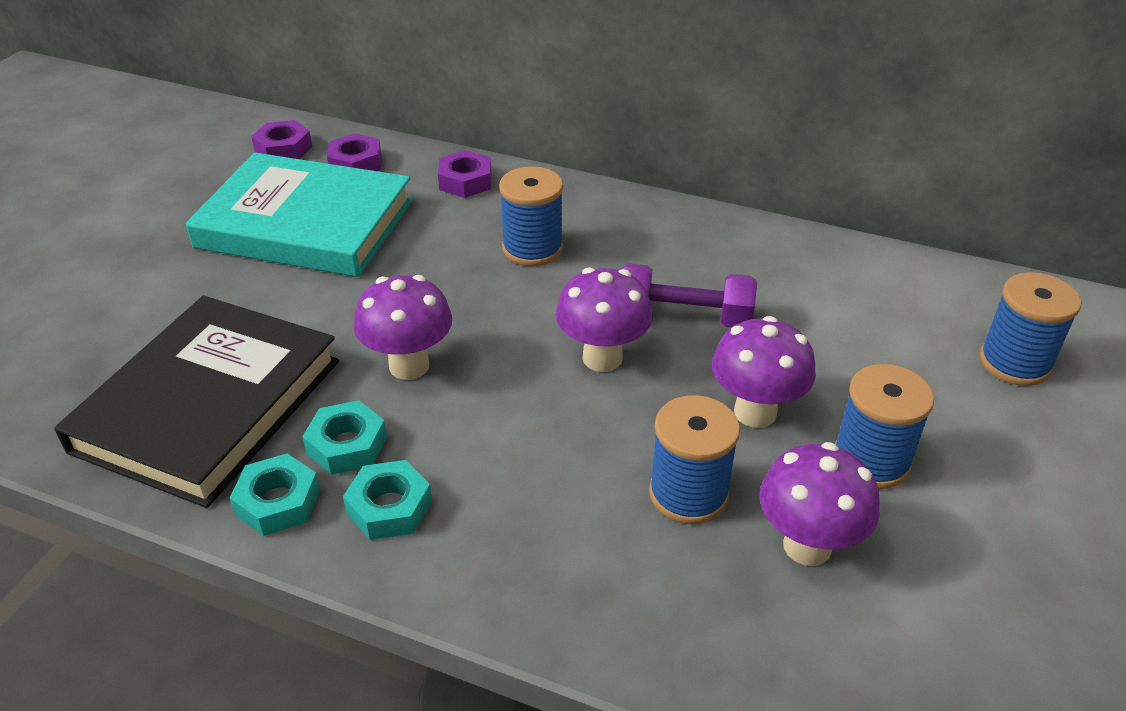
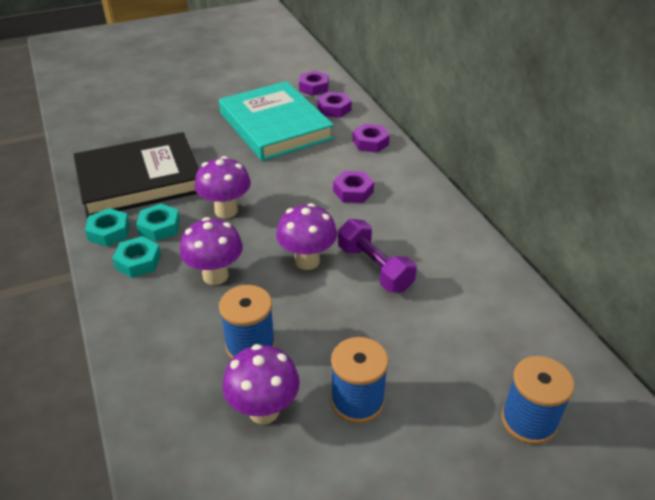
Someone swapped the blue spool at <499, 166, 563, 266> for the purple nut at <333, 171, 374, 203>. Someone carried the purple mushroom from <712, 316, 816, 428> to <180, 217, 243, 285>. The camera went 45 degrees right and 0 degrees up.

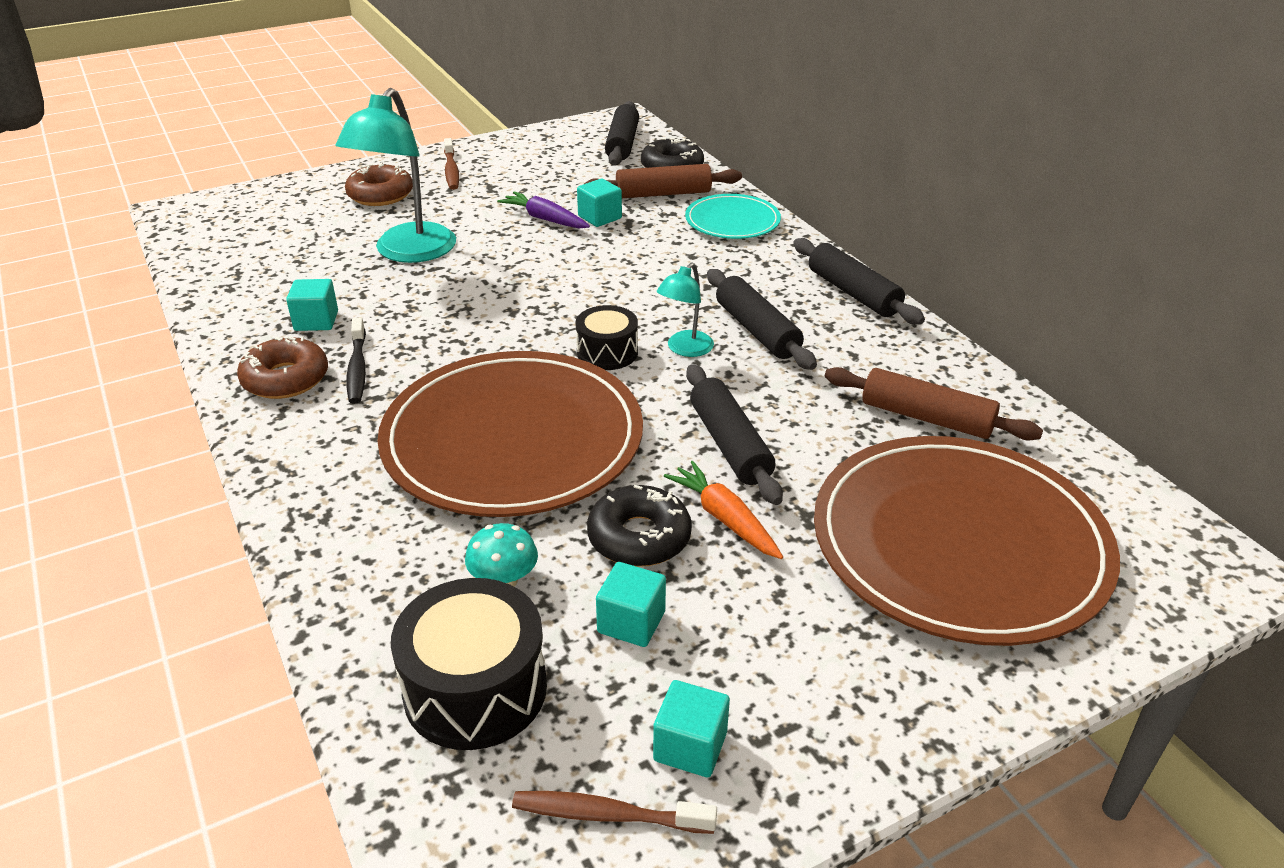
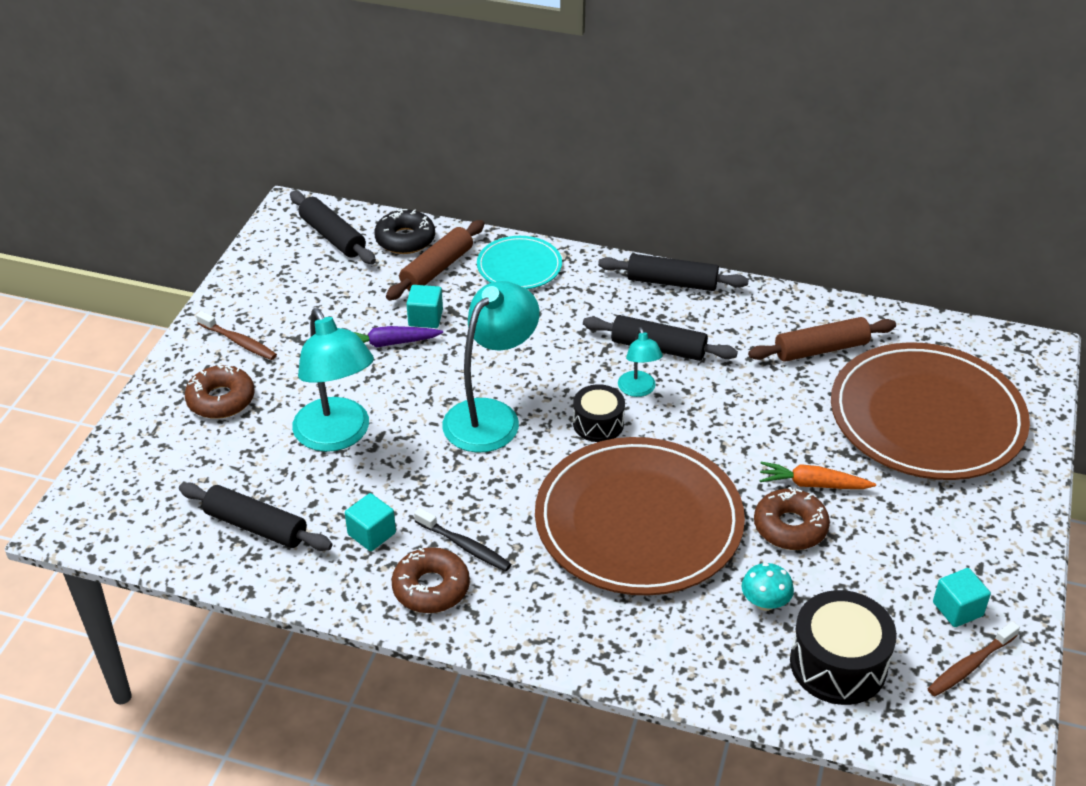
Someone repainted the black donut at <587, 485, 692, 567>, which became the brown donut at <754, 487, 830, 550>. Someone took away the turquoise cube at <596, 562, 666, 647>. Someone carried the black rolling pin from <686, 364, 783, 505> to <179, 483, 333, 551>. Someone put down the turquoise lamp at <442, 281, 540, 453>. The camera went 45 degrees left and 5 degrees up.

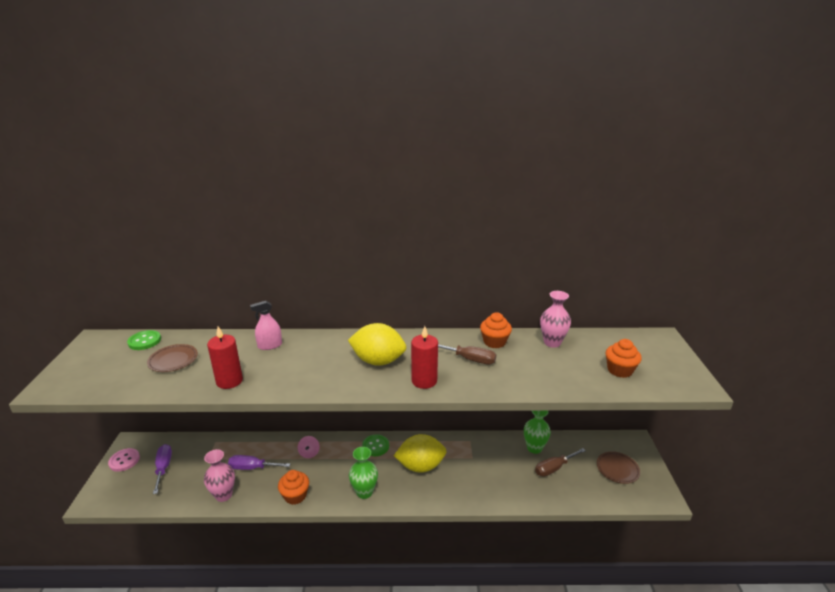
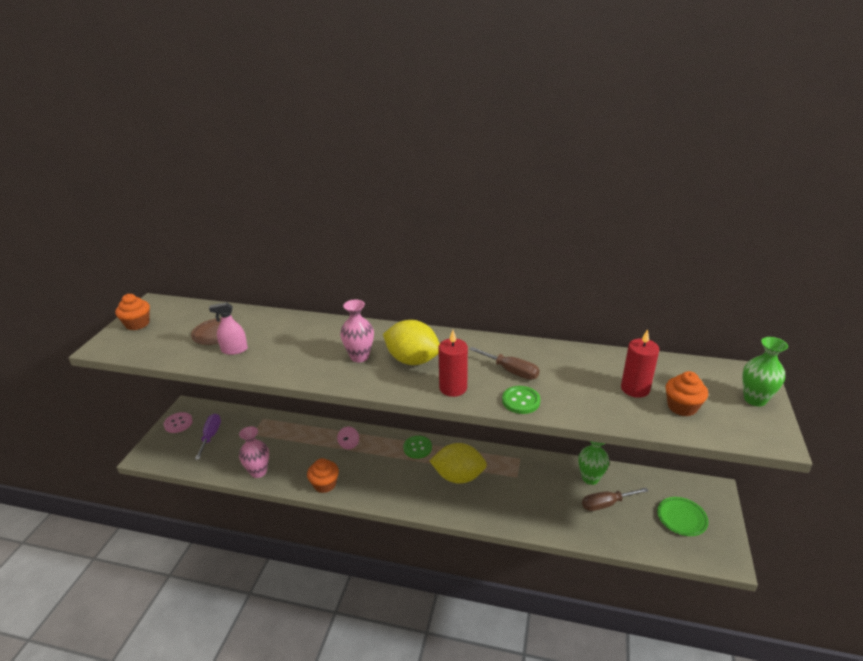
Someone carried the green button from <127, 330, 161, 350> to <502, 386, 541, 414>. Someone carried the red candle from <207, 326, 243, 389> to <621, 329, 659, 398>. Someone took away the purple screwdriver at <228, 455, 290, 470>. Someone carried the pink spray bottle from <250, 301, 282, 350> to <209, 302, 248, 355>. Someone carried the green vase from <349, 447, 378, 499> to <742, 337, 788, 406>. Someone carried the orange cupcake from <480, 312, 512, 348> to <115, 294, 150, 330>. Someone carried the pink vase from <540, 291, 571, 348> to <340, 299, 374, 362>. Someone repainted the brown plate at <597, 452, 640, 484>, which became the green plate at <657, 497, 709, 536>. The camera went 15 degrees right and 5 degrees up.

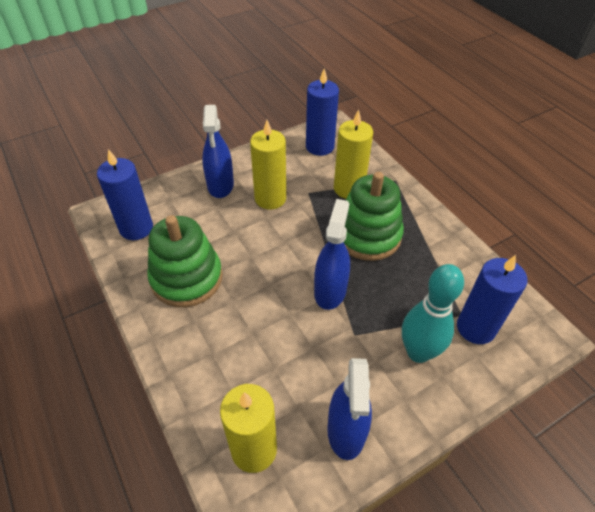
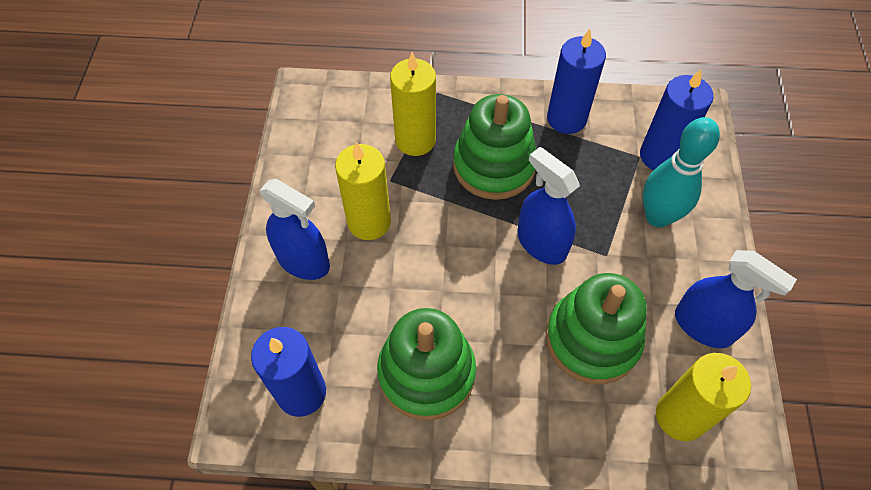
Someone carried the blue candle from <306, 68, 339, 156> to <547, 29, 606, 134>. Someone put down the green stacking toy at <546, 273, 647, 384>. The camera went 55 degrees left and 10 degrees up.

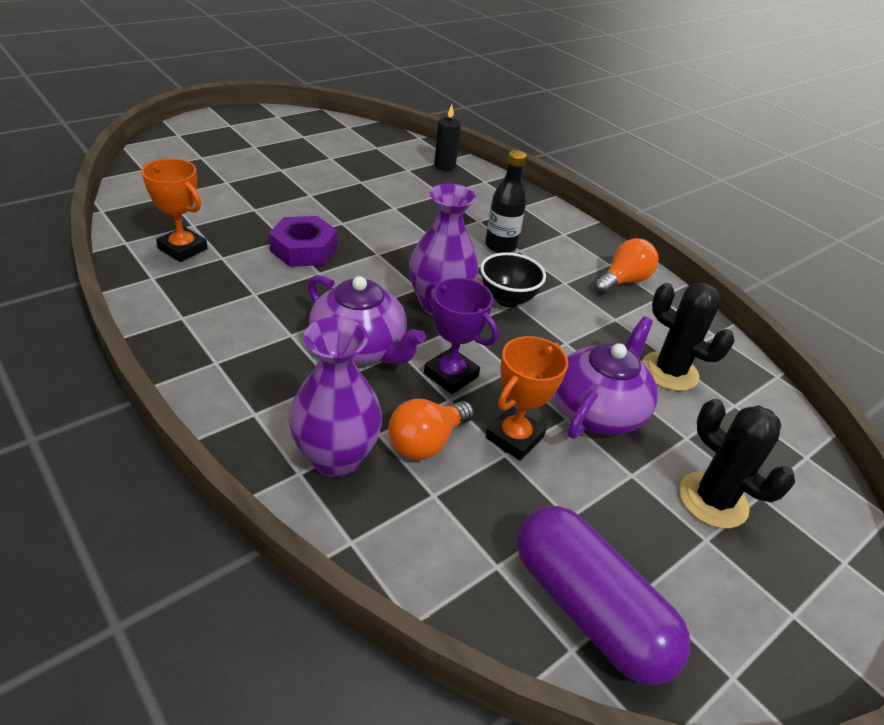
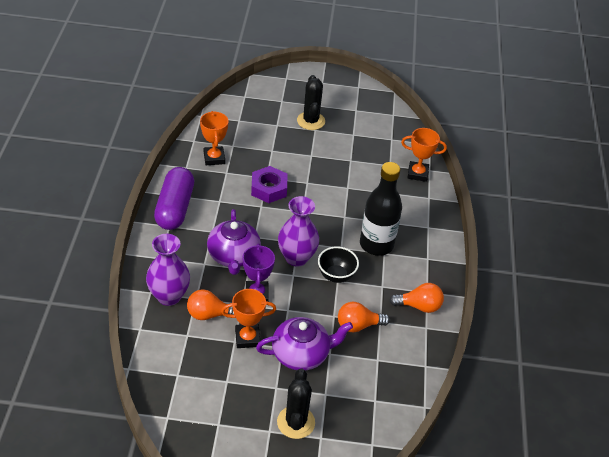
Someone swapped the black candle at <434, 104, 461, 171> for the orange trophy at <401, 128, 447, 182>. Someone scaled the black bottle at <485, 150, 527, 253> by 1.58. Someone carried the purple capsule from <517, 506, 691, 685> to <154, 167, 194, 230>. Someone carried the black cactus from <642, 283, 735, 391> to <297, 75, 325, 130>. Someone put down the orange light bulb at <338, 302, 390, 332>. The camera went 45 degrees right and 5 degrees up.

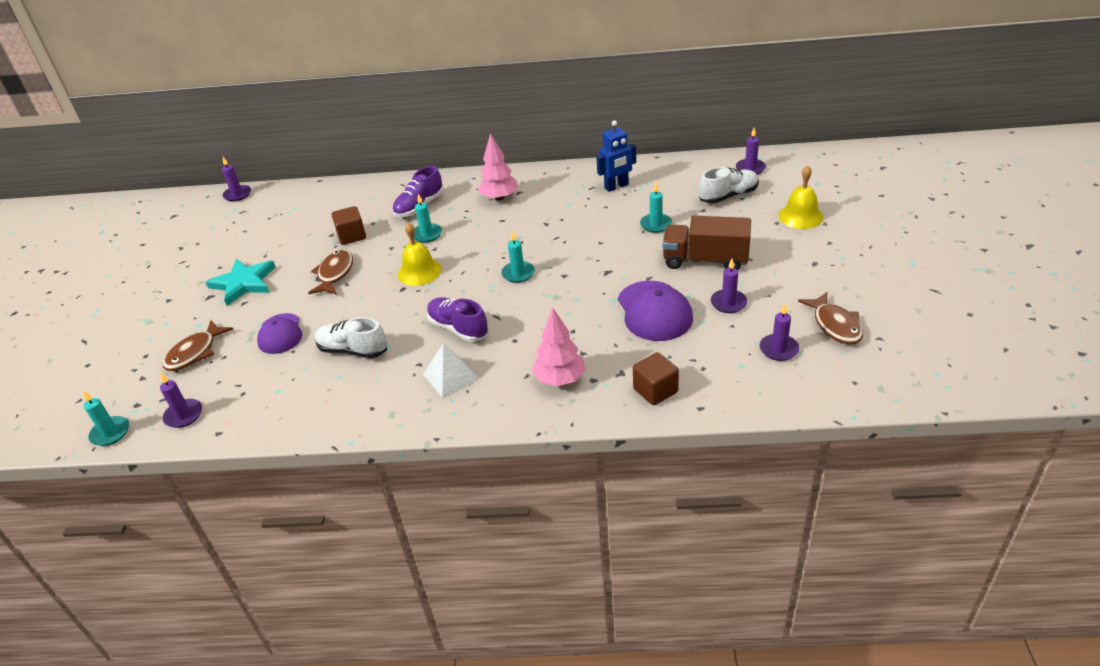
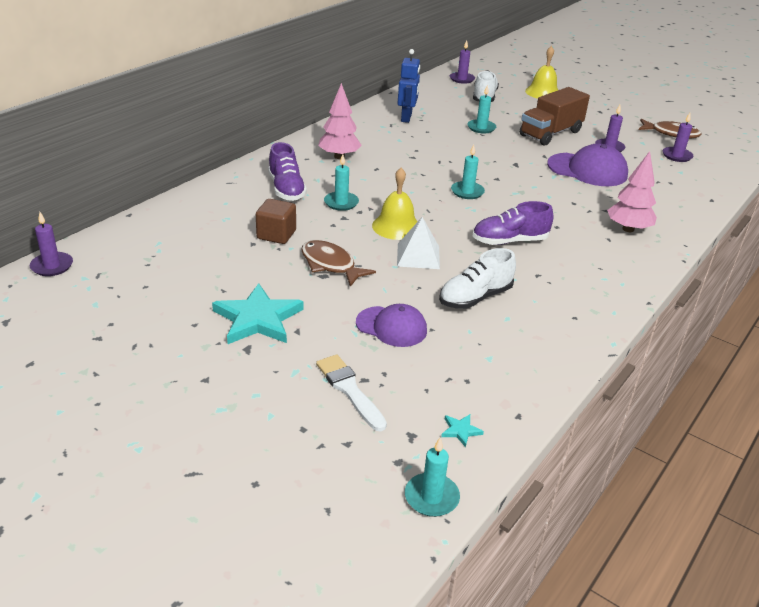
Someone swapped the purple candle at <160, 373, 202, 428> for the turquoise star at <441, 414, 484, 447>. Someone swapped the brown fish at <163, 320, 233, 371> for the white brush at <316, 355, 387, 432>. Someone carried the white pyramid from <423, 343, 479, 398> to <397, 217, 440, 269>. Someone took away the brown cube at <633, 352, 679, 405>. The camera went 60 degrees left and 5 degrees down.

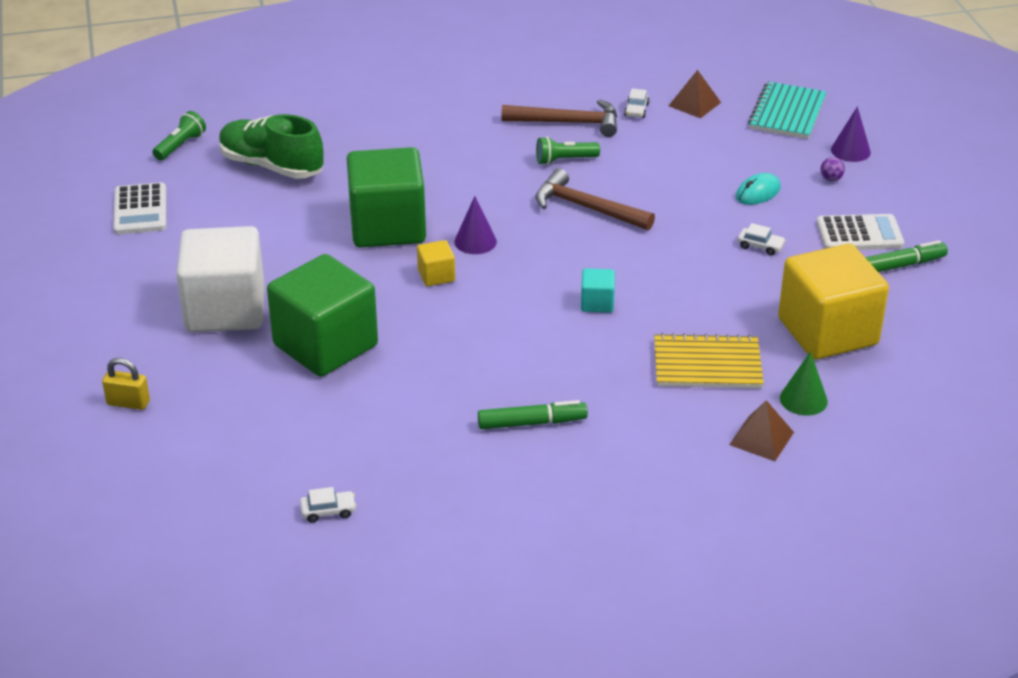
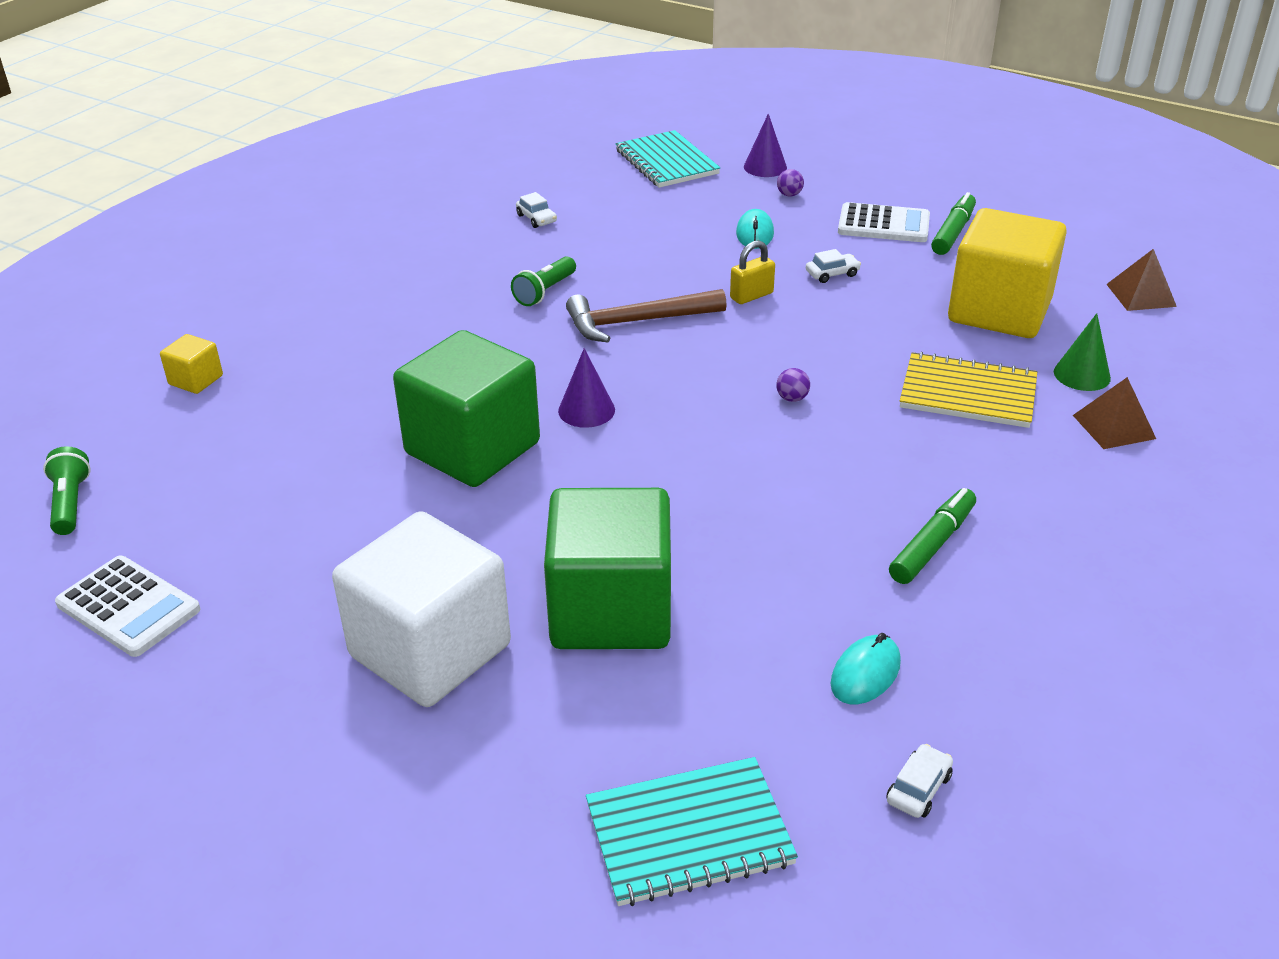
Someone carried the yellow padlock from <102, 358, 150, 410> to <730, 240, 775, 304>. Someone took away the green shoe at <219, 114, 324, 179>. Someone carried the yellow cube from <417, 240, 455, 286> to <160, 334, 223, 394>. Someone took away the brown hammer at <501, 99, 617, 137>. Someone swapped the turquoise cube at <581, 268, 615, 313> for the purple ball at <776, 368, 810, 402>. Someone rotated the yellow notebook at <654, 333, 764, 388> by 60 degrees clockwise. Someone carried the brown pyramid from <669, 70, 721, 118> to <1106, 249, 1177, 311>. Someone rotated the white calculator at <816, 214, 904, 250> by 60 degrees clockwise. Someone put down the turquoise notebook at <586, 757, 798, 906>. Someone put down the turquoise mouse at <830, 633, 901, 705>. The camera went 45 degrees left and 0 degrees up.

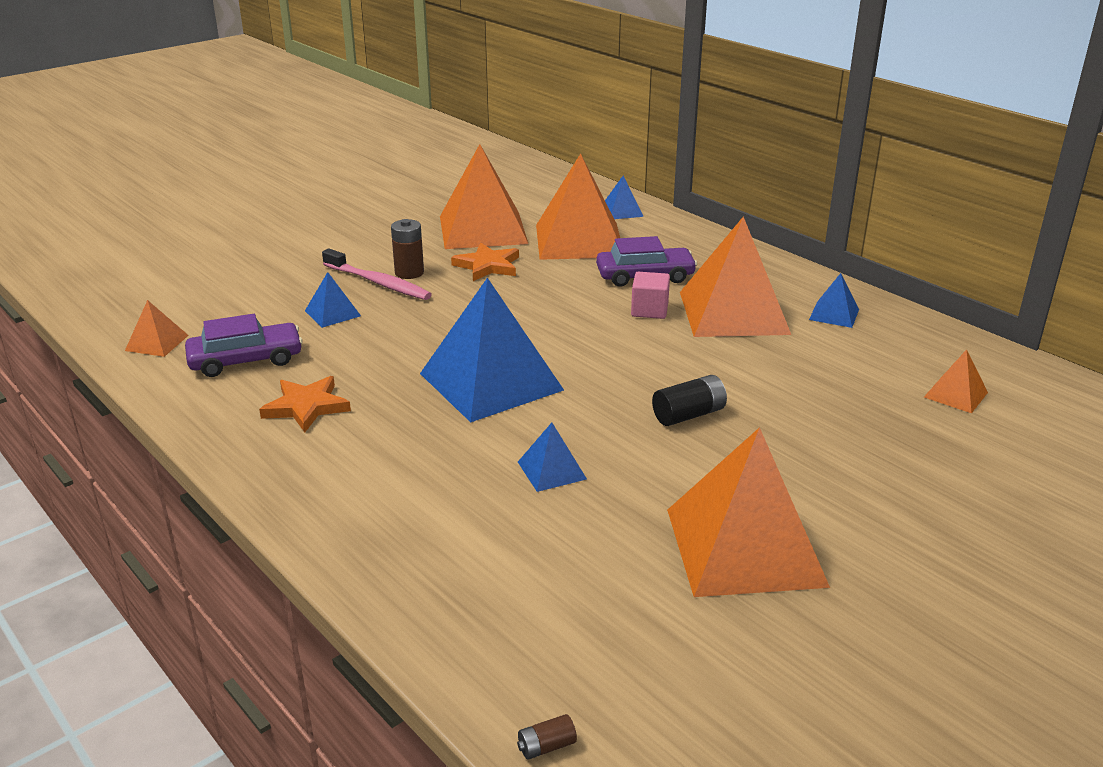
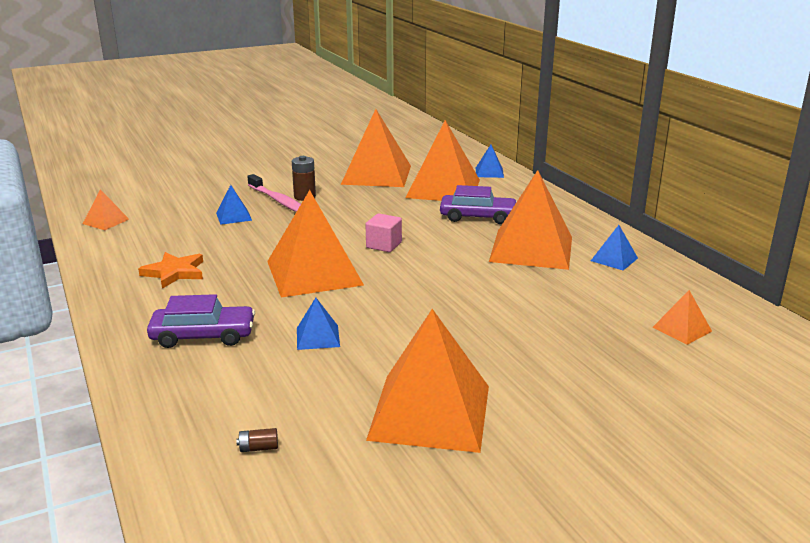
Someone carried the purple car from <185, 314, 303, 377> to <147, 294, 255, 348>. Someone repainted the blue pyramid at <420, 278, 564, 423>, which became the orange pyramid at <267, 190, 364, 298>. Someone took away the orange star at <451, 243, 519, 281>. Someone carried the brown battery from <517, 714, 577, 760> to <236, 428, 278, 452>. Someone carried the pink cube from <631, 272, 670, 319> to <366, 214, 402, 252>. Someone took away the black battery at <652, 375, 727, 426>. The camera went 15 degrees right and 5 degrees down.

